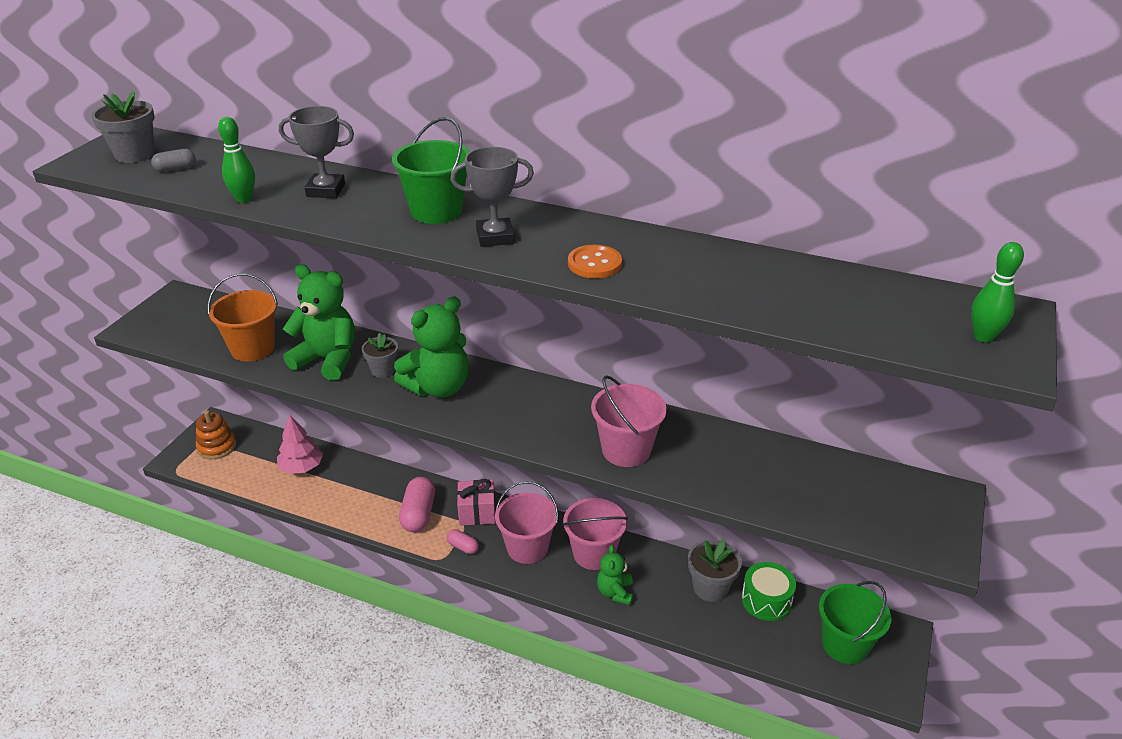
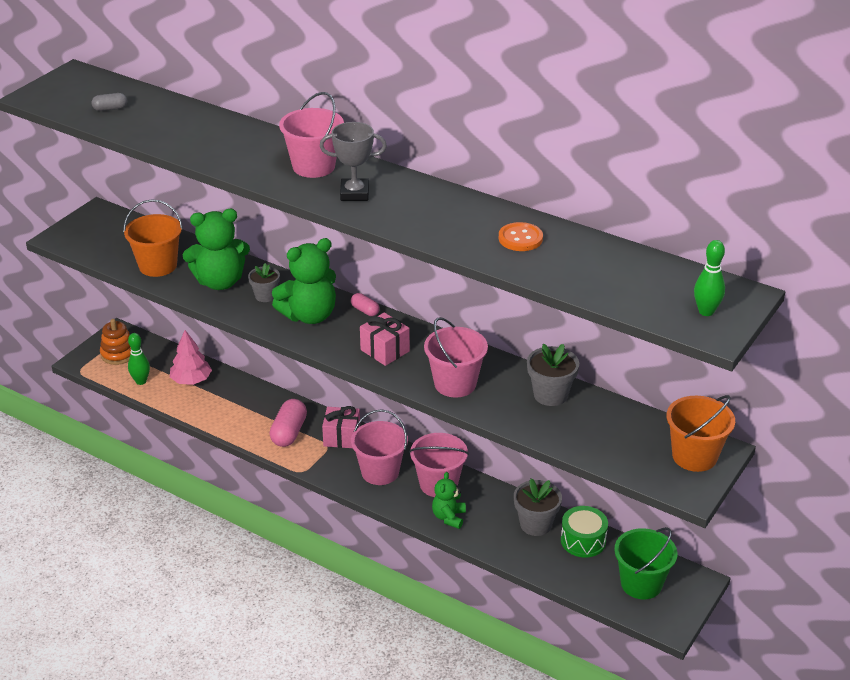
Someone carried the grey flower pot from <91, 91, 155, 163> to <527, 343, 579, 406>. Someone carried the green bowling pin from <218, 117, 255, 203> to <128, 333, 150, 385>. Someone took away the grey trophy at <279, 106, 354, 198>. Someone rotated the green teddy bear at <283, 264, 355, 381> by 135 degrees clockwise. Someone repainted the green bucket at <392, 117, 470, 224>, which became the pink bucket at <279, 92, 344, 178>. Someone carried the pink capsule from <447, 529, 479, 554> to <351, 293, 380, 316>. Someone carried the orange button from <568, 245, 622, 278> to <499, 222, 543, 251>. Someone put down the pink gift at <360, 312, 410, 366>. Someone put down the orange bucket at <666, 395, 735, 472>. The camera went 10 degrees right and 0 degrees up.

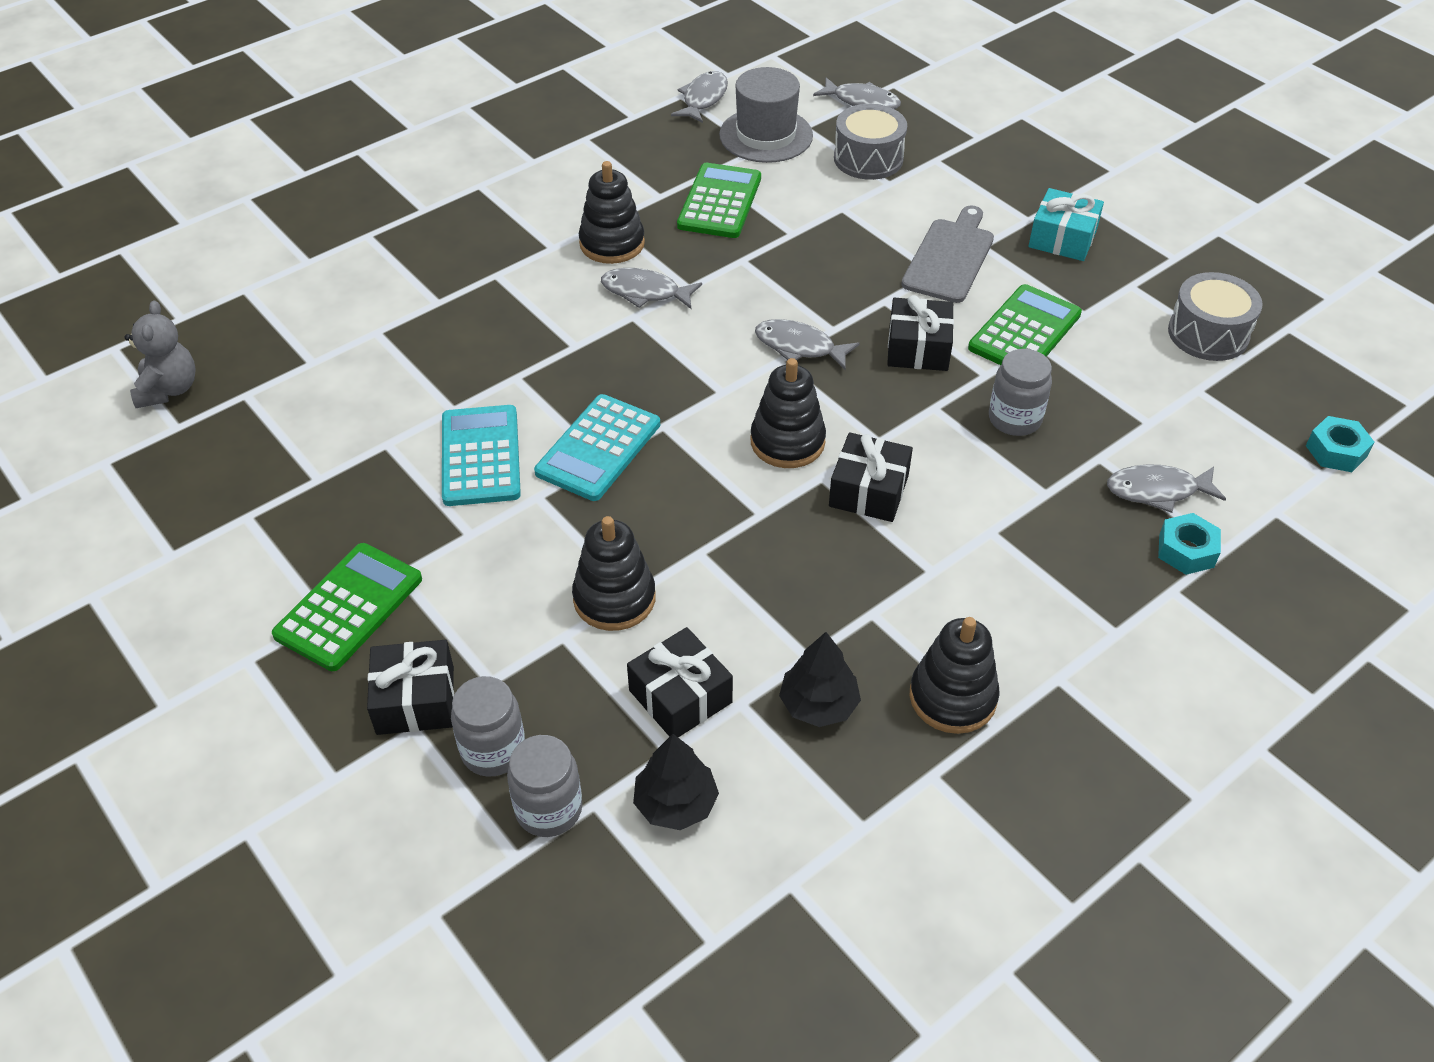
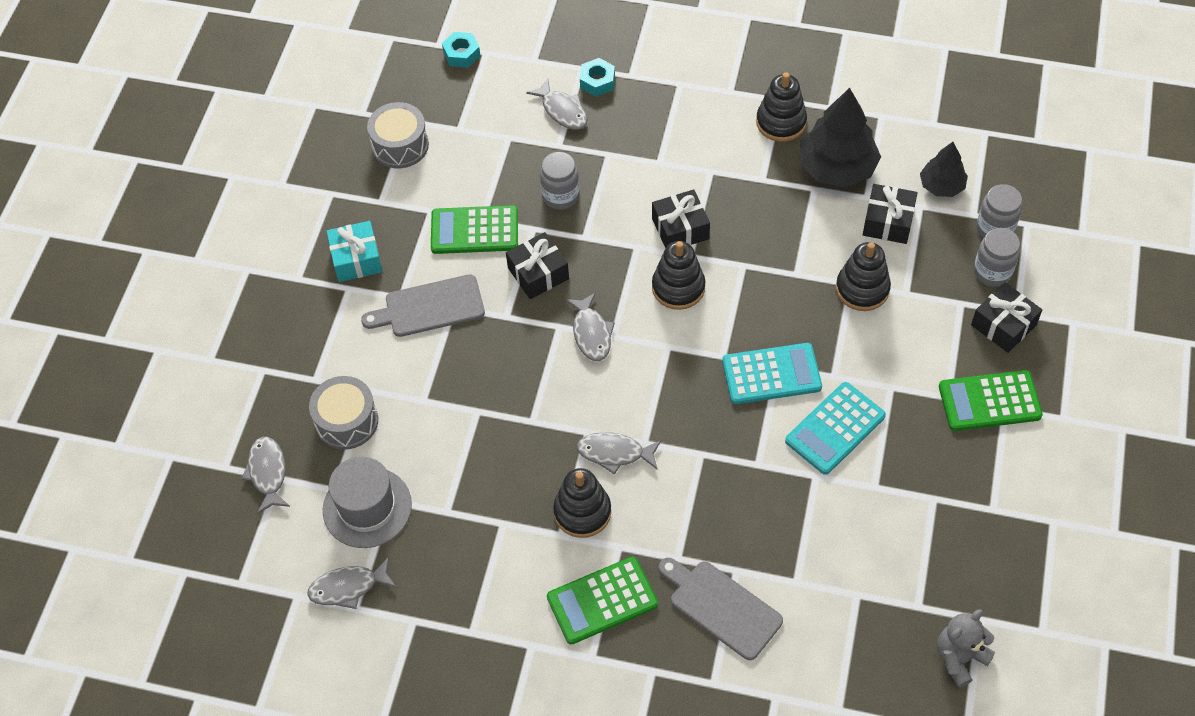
Someone rotated the grey fish at <601, 268, 702, 309> by 120 degrees clockwise. Someone carried the green calculator from <677, 163, 761, 238> to <547, 557, 658, 645>. Someone scaled the black tree at <779, 632, 861, 727> by 1.73. Someone put down the grey cutting board at <659, 558, 783, 660>. The camera went 125 degrees left and 10 degrees up.

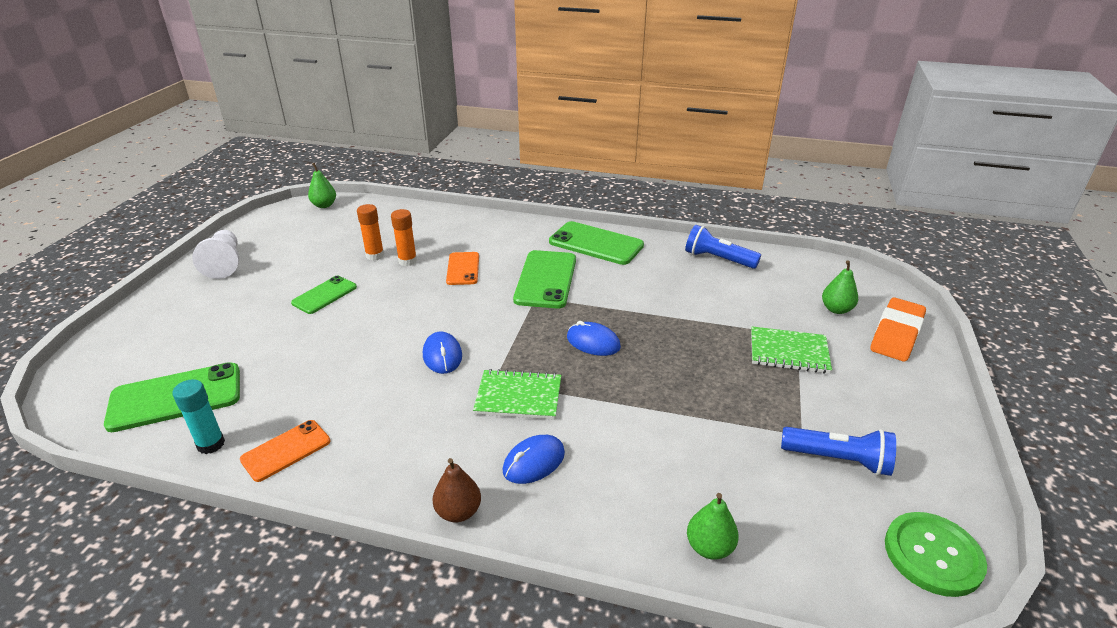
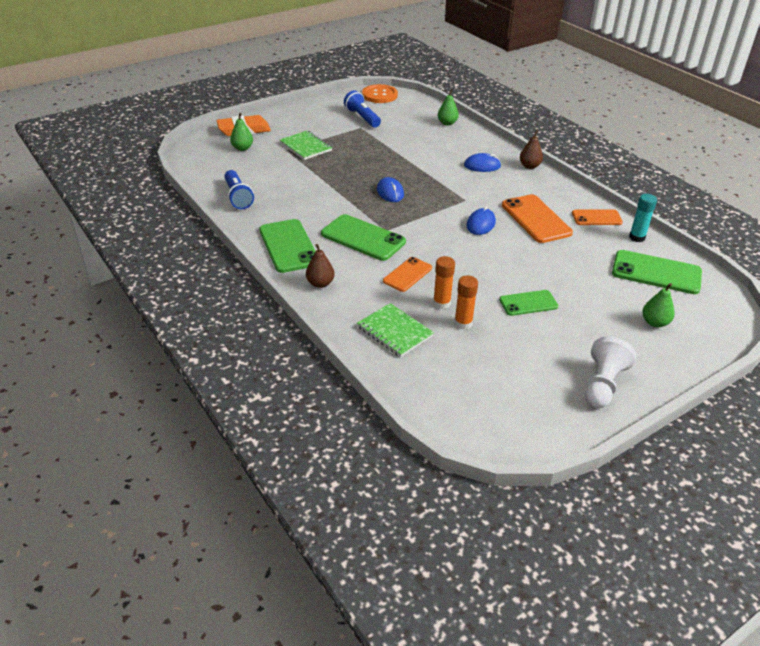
Someone carried the green pear from <308, 163, 336, 208> to <642, 283, 675, 327>. Someone carried the green notebook from <473, 369, 561, 420> to <357, 303, 434, 357>. Someone rotated the green phone at <513, 250, 576, 309> by 75 degrees clockwise. Someone repainted the green button at <885, 512, 987, 597>, which became the orange button at <362, 84, 398, 103>. Someone put down the brown pear at <306, 244, 335, 288>. Someone put down the orange phone at <502, 194, 573, 243>. The camera went 140 degrees left and 5 degrees up.

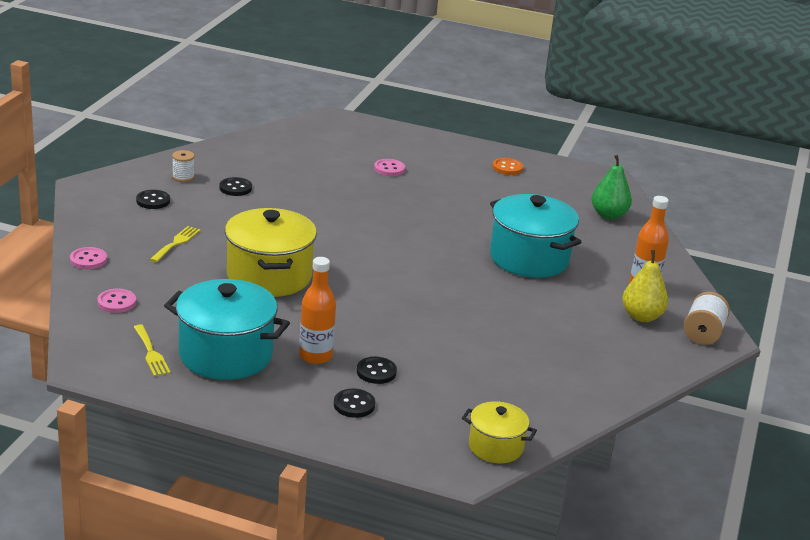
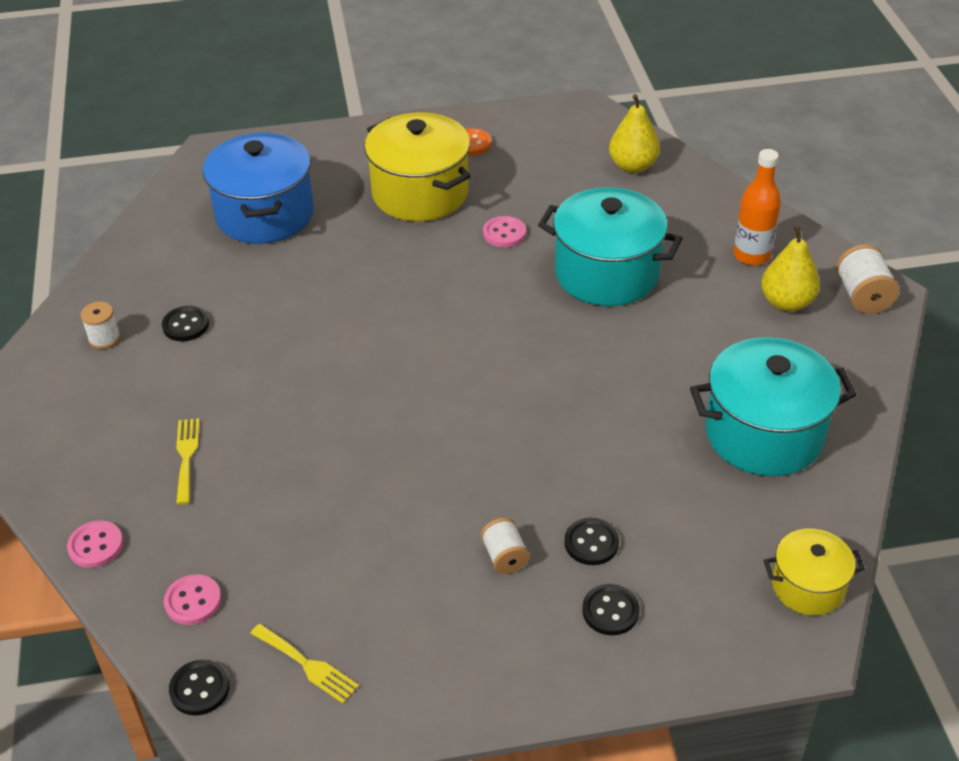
Someone carried the black button from <136, 190, 170, 209> to <169, 660, 230, 716>. Someone carried the turquoise pot from <164, 279, 290, 380> to <690, 337, 857, 476>. Someone carried the yellow pot from <225, 208, 317, 297> to <364, 112, 471, 221>. Someone swapped the orange bottle at <299, 257, 336, 364> for the white spool at <481, 518, 530, 574>. Someone carried the pink button from <374, 159, 405, 176> to <483, 216, 526, 247>. Someone repainted the green pear at <591, 155, 632, 220>, which became the yellow pear at <609, 94, 660, 173>. Someone put down the blue pot at <203, 133, 314, 244>. The camera went 25 degrees left and 15 degrees up.

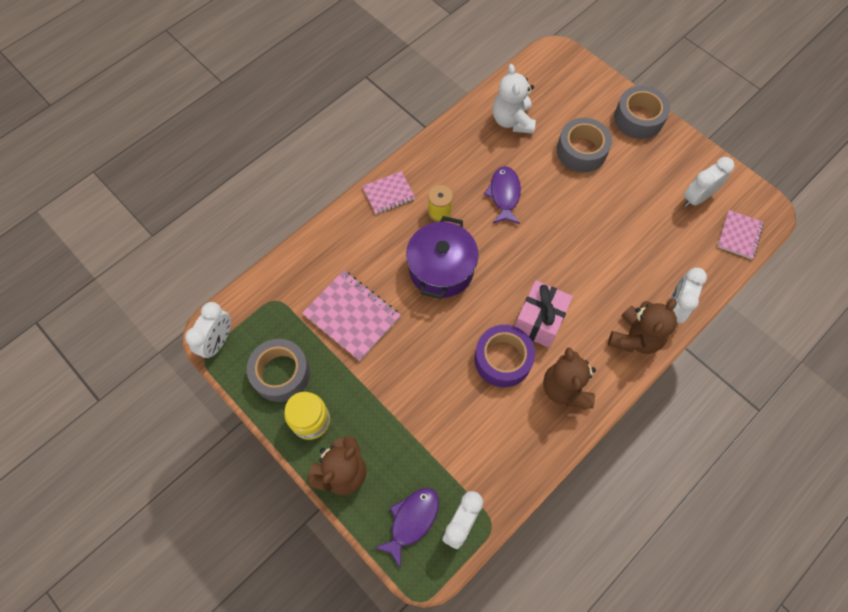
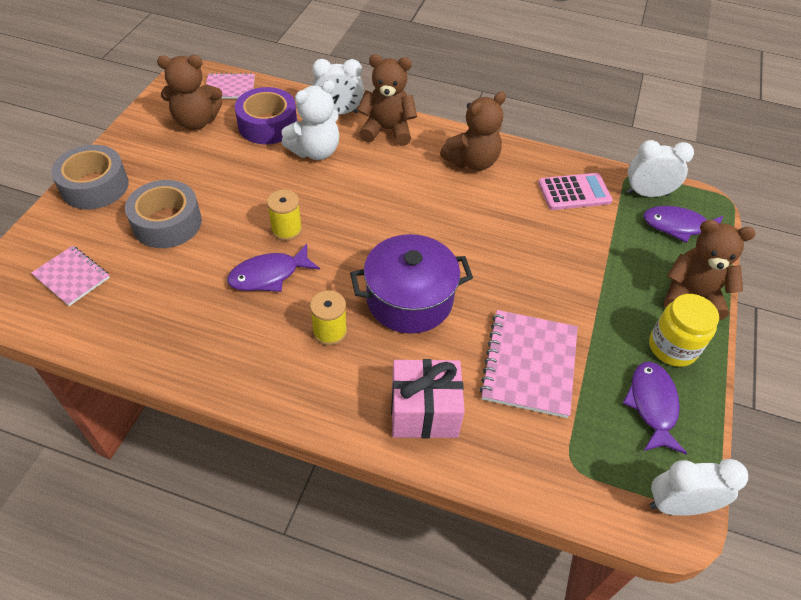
Someone swapped the grey tape at <247, 339, 310, 402> for the purple fish at <623, 362, 687, 454>. Someone carried the pink notebook from <362, 171, 415, 214> to <31, 246, 110, 306>. Someone carried the purple tape from <474, 325, 535, 387> to <235, 87, 297, 144>. Someone carried the white teddy bear from <493, 64, 536, 134> to <281, 80, 339, 160>. Someone carried the pink gift from <515, 280, 573, 348> to <391, 359, 465, 438>. Someone swapped the white clock at <684, 157, 735, 207> for the brown teddy bear at <157, 55, 222, 130>. Someone put down the yellow spool at <267, 190, 302, 241>. Someone put down the pink calculator at <538, 173, 613, 210>. The camera went 120 degrees left and 15 degrees down.

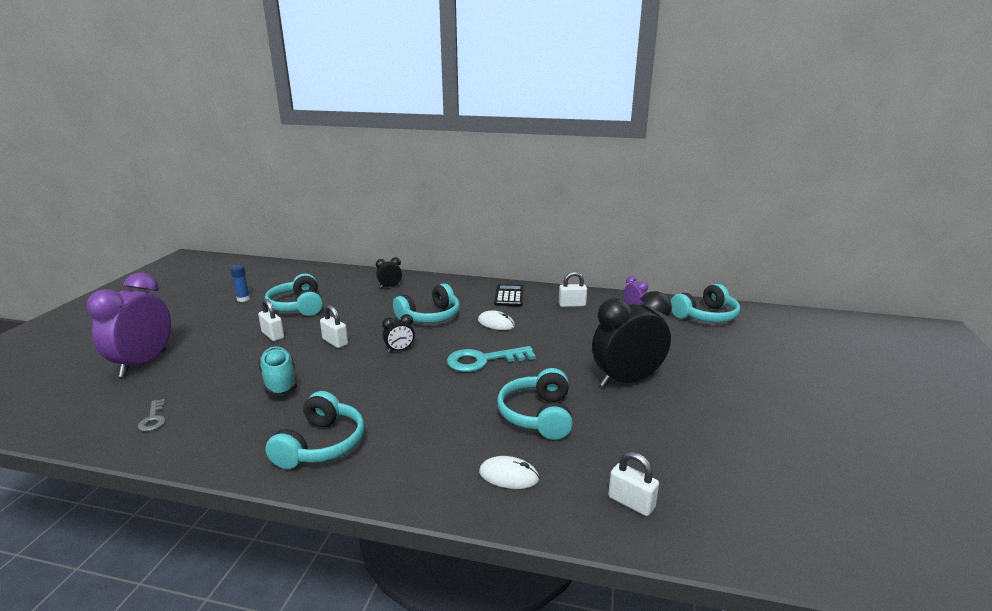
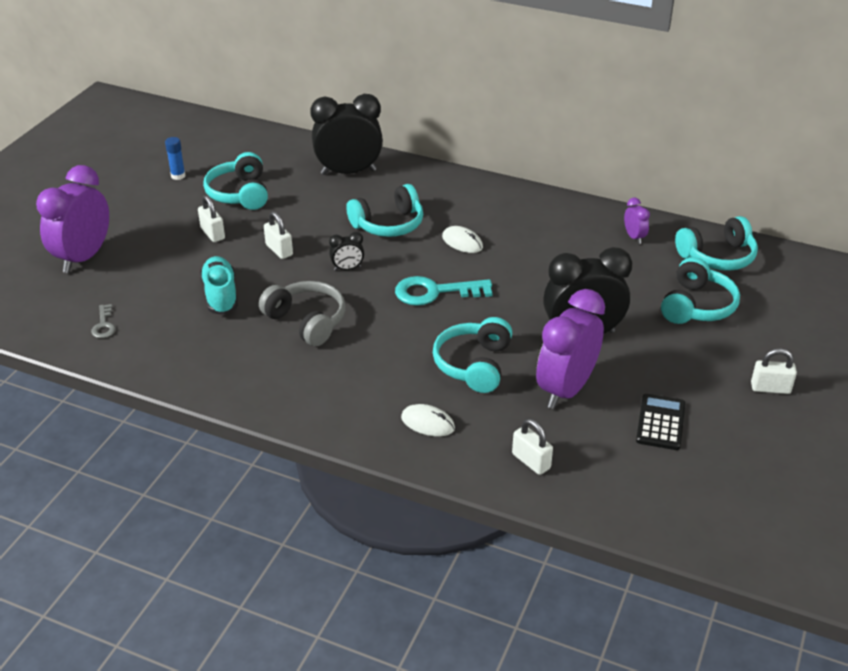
Someone carried the turquoise headphones from <265, 391, 365, 469> to <661, 257, 740, 324>. Someone scaled the black clock at <376, 257, 402, 288> by 2.26. Someone carried the black calculator from <494, 284, 524, 306> to <636, 394, 685, 450>. Someone carried the white padlock from <559, 272, 587, 307> to <751, 348, 797, 394>. Someone put down the grey headphones at <259, 281, 346, 346>. Someone put down the purple clock at <536, 289, 605, 409>. The camera went 10 degrees right and 15 degrees up.

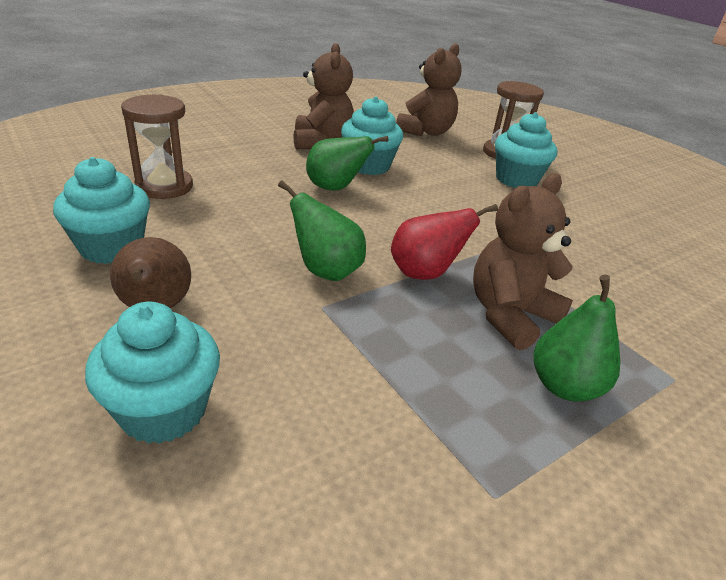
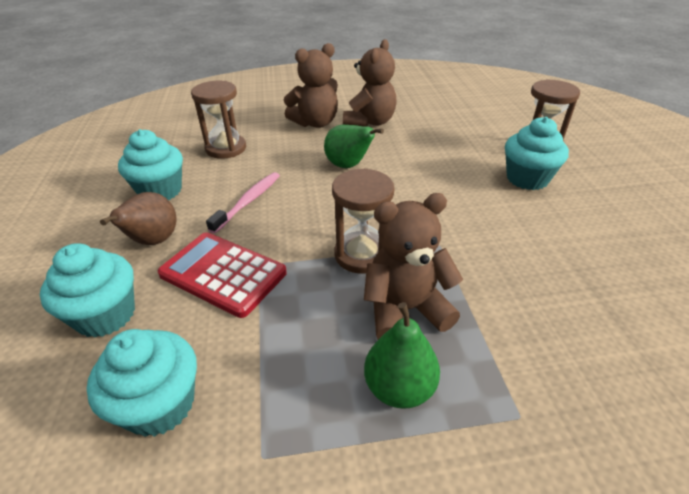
Someone took away the green pear at <278, 180, 366, 281>. Someone carried the turquoise cupcake from <341, 96, 403, 175> to <87, 329, 197, 437>. Someone swapped the red pear at <391, 204, 498, 280> for the brown hourglass at <332, 168, 395, 274>. Someone carried the brown teddy bear from <396, 43, 461, 136> to <284, 43, 338, 128>. Someone put down the red calculator at <158, 232, 287, 318>. Someone put down the pink toothbrush at <206, 172, 280, 234>. The camera went 30 degrees right and 5 degrees up.

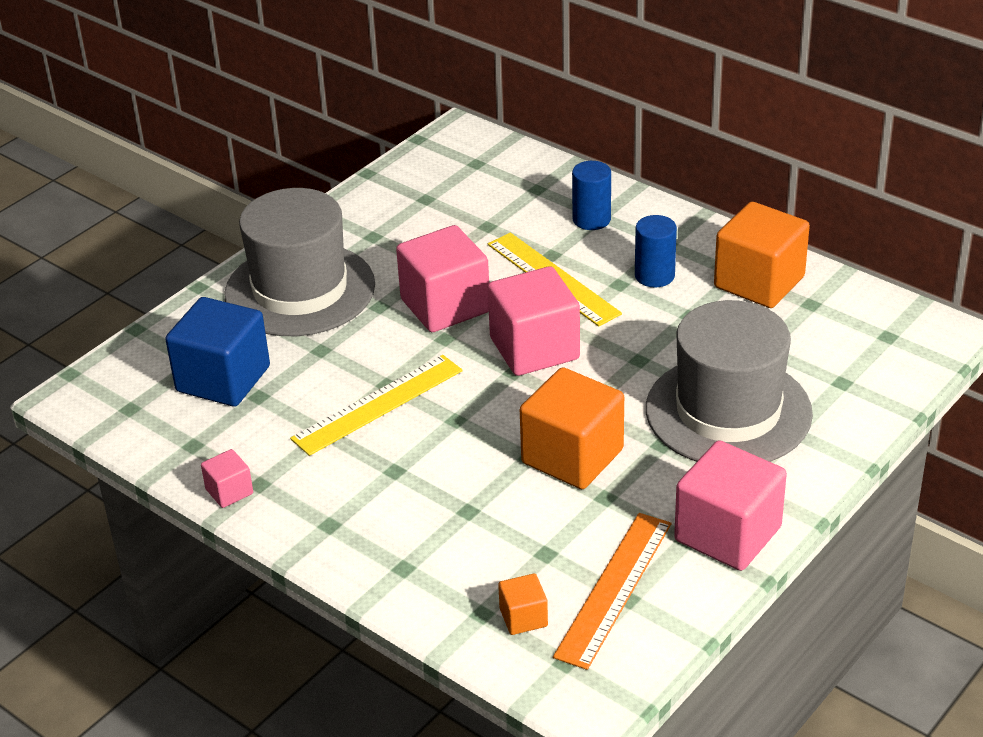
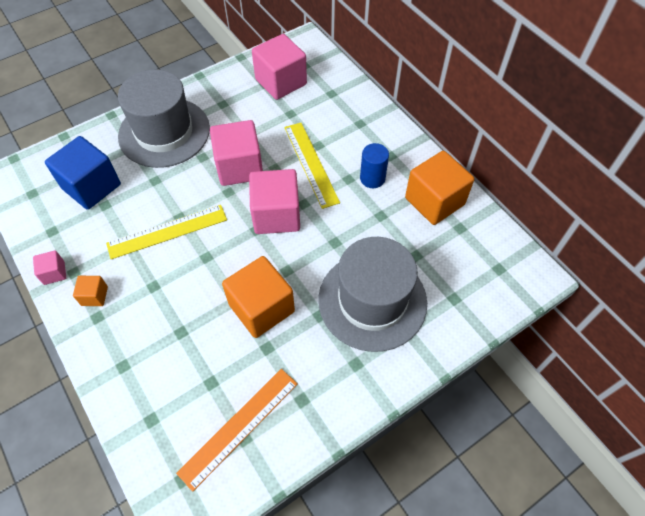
Someone carried the orange cube from <498, 573, 548, 635> to <73, 276, 108, 306>. Someone took away the blue cylinder at <572, 161, 611, 230>. Someone carried the pink cube from <674, 440, 787, 571> to <252, 34, 307, 100>. The camera went 15 degrees right and 20 degrees up.

